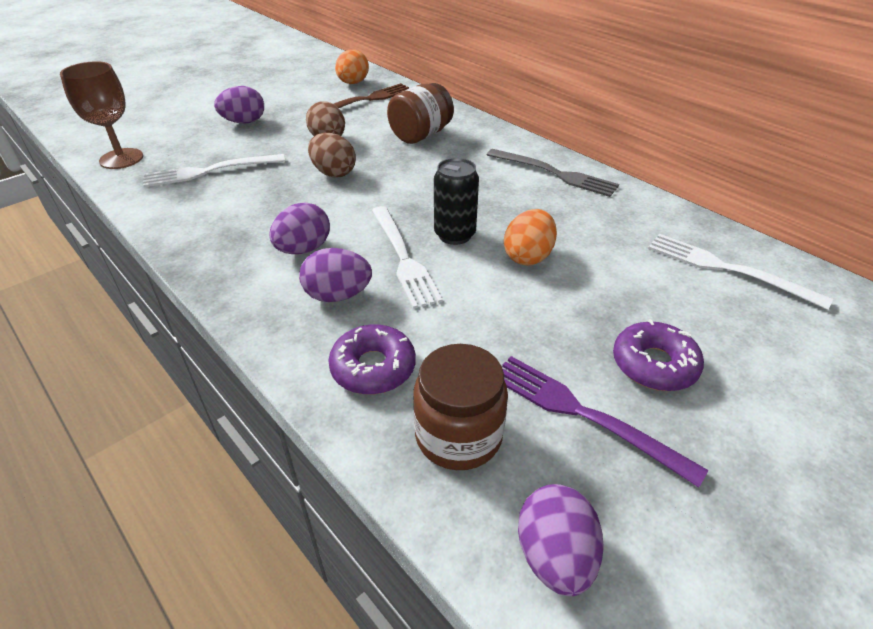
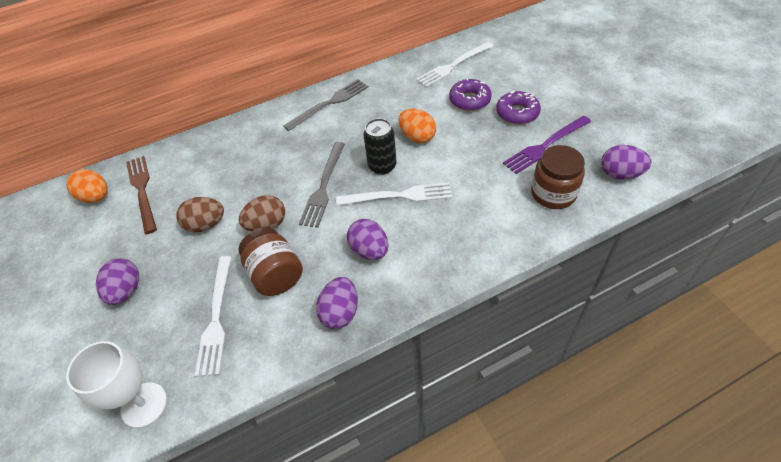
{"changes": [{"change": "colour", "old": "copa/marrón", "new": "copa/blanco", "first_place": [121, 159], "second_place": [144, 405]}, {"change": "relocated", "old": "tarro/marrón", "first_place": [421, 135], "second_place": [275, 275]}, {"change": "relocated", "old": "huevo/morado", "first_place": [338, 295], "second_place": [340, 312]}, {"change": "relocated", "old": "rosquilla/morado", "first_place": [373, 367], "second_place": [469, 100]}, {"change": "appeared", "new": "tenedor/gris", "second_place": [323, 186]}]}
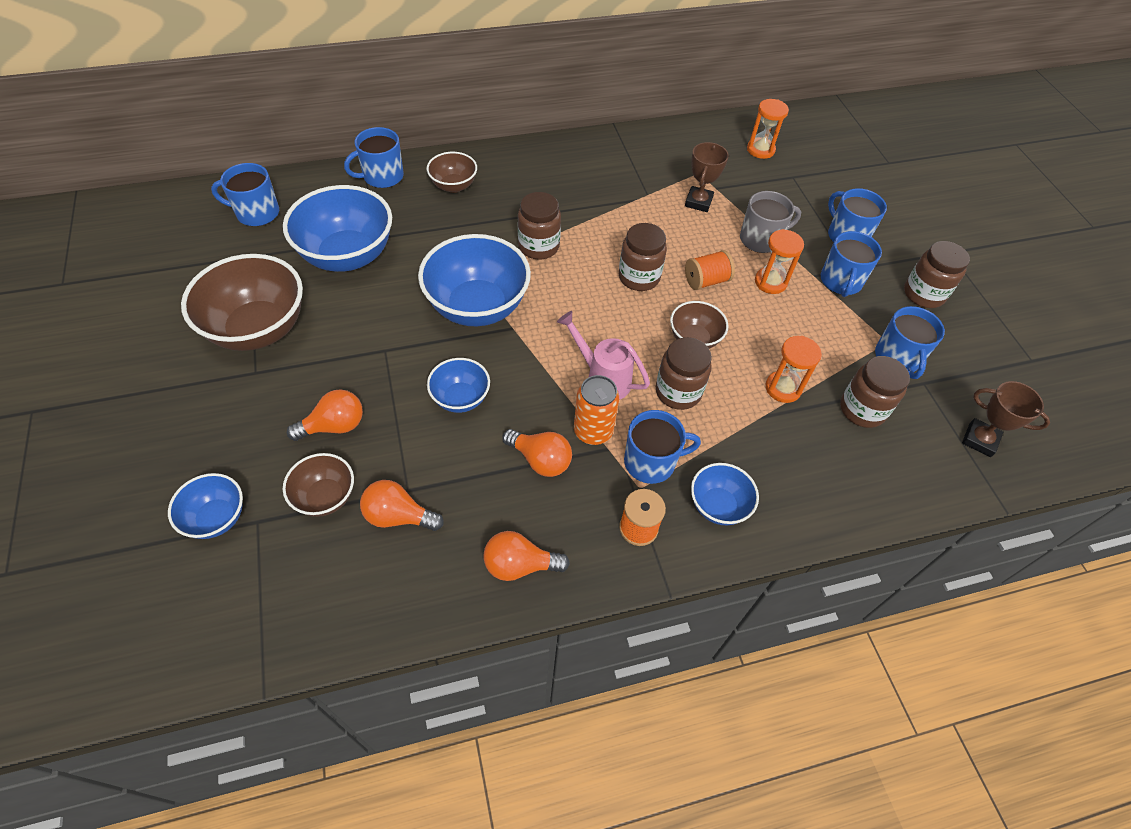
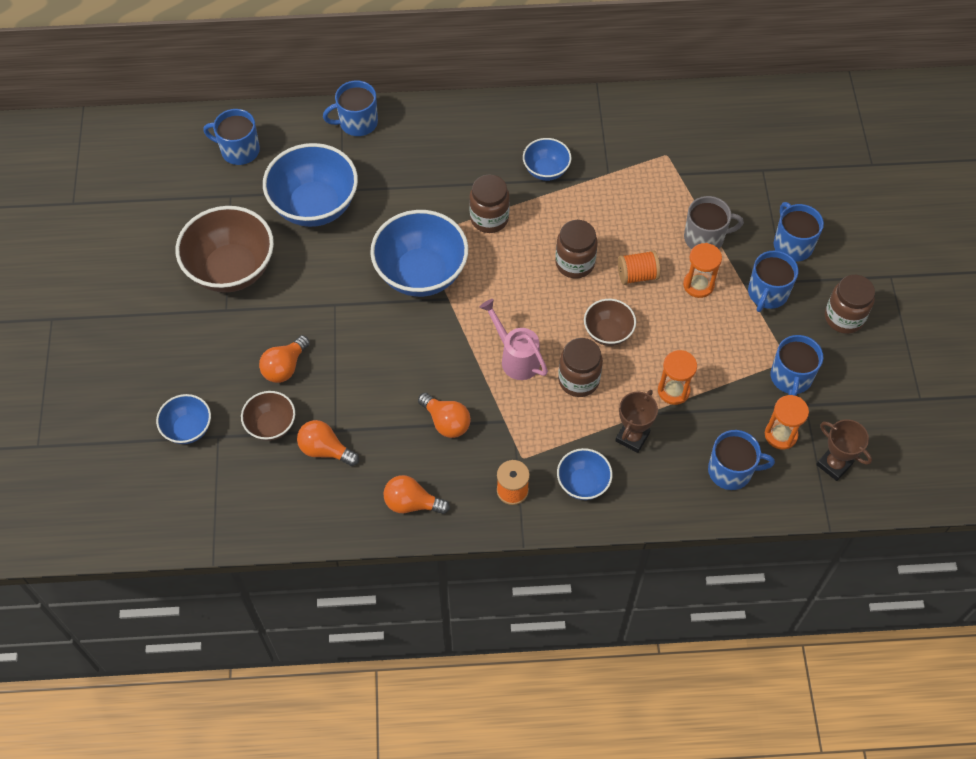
{"changes": [{"change": "relocated", "old": "reloj de arena/naranja", "first_place": [760, 150], "second_place": [780, 435]}, {"change": "relocated", "old": "trofeo/marrón", "first_place": [698, 202], "second_place": [632, 437]}, {"change": "missing", "old": "cuenco/marrón", "first_place": [453, 186]}, {"change": "missing", "old": "tarro/marrón", "first_place": [862, 409]}, {"change": "relocated", "old": "cuenco/azul", "first_place": [460, 398], "second_place": [546, 170]}, {"change": "missing", "old": "lata/naranja", "first_place": [593, 431]}, {"change": "spun", "old": "bombilla/naranja", "first_place": [334, 426], "second_place": [285, 367], "degrees": 135}, {"change": "relocated", "old": "taza/azul", "first_place": [651, 462], "second_place": [731, 471]}]}
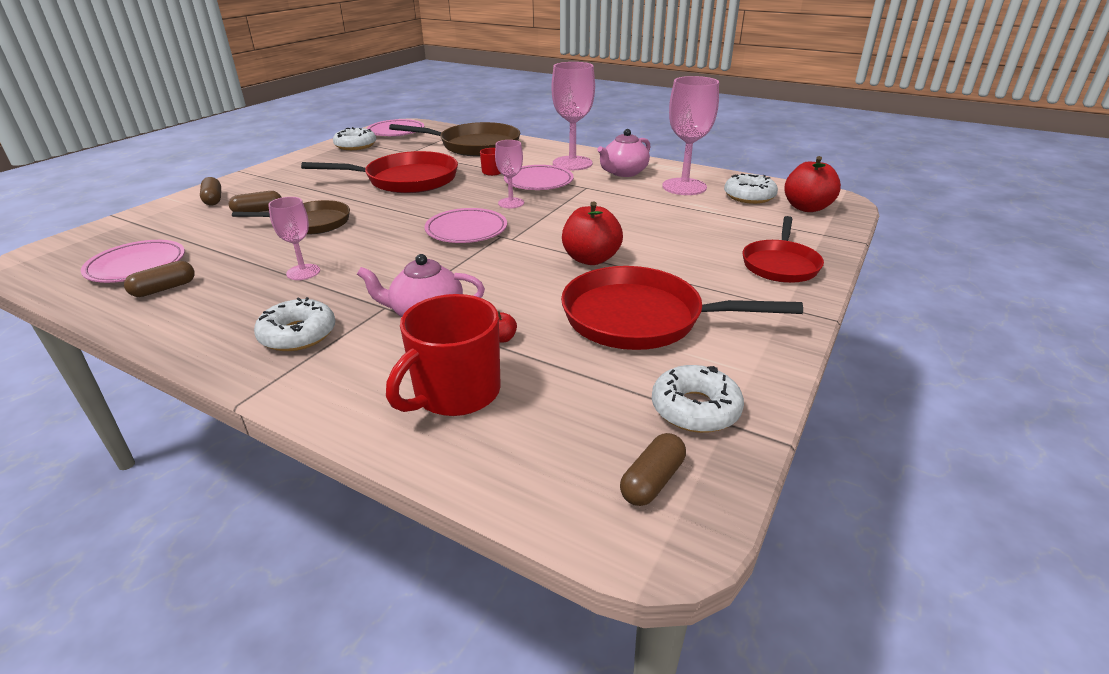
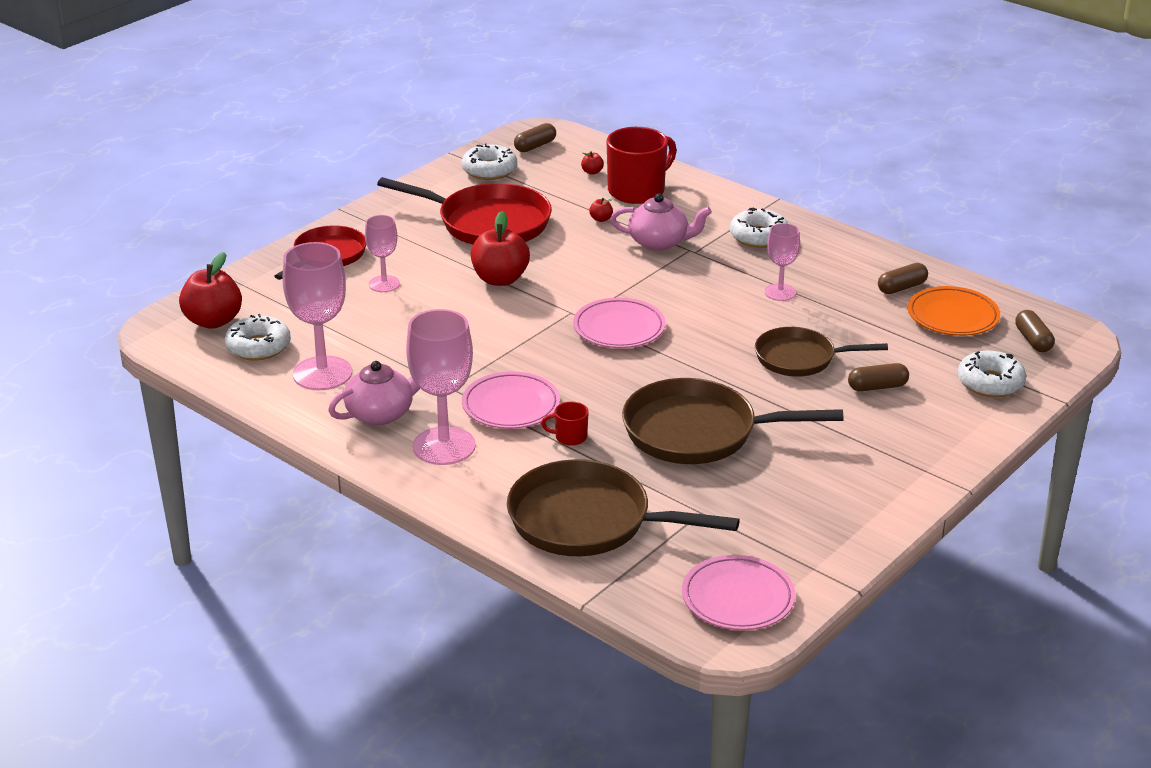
{"changes": [{"change": "relocated", "old": "rosquilla/blanco", "first_place": [355, 145], "second_place": [990, 383]}, {"change": "relocated", "old": "copa/rosa", "first_place": [511, 203], "second_place": [384, 284]}, {"change": "colour", "old": "sartén/rojo", "new": "sartén/marrón", "first_place": [406, 180], "second_place": [698, 432]}, {"change": "relocated", "old": "cápsula/marrón", "first_place": [213, 199], "second_place": [1033, 340]}, {"change": "colour", "old": "plato/rosa", "new": "plato/naranja", "first_place": [137, 266], "second_place": [952, 316]}, {"change": "appeared", "new": "manzana/rojo", "second_place": [592, 172]}]}
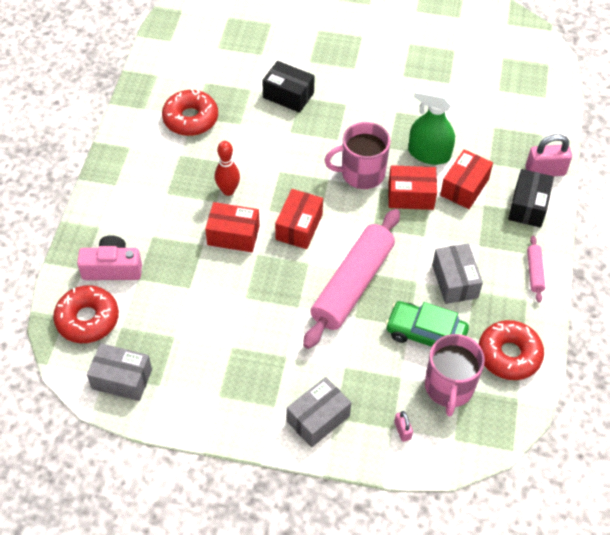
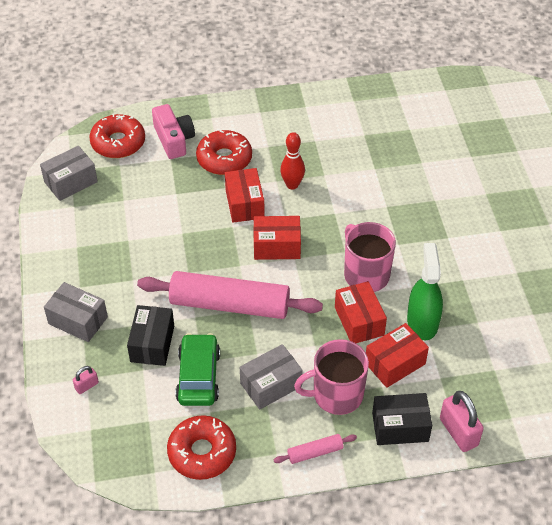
{"changes": [{"change": "relocated", "old": "caja/negro", "first_place": [288, 95], "second_place": [152, 343]}, {"change": "relocated", "old": "rosquilla/rojo", "first_place": [190, 119], "second_place": [224, 159]}, {"change": "spun", "old": "caja/rojo", "first_place": [464, 187], "second_place": [395, 363], "degrees": -45}, {"change": "relocated", "old": "taza/rosa", "first_place": [449, 388], "second_place": [336, 395]}, {"change": "spun", "old": "caja/gris", "first_place": [122, 379], "second_place": [71, 182], "degrees": 60}]}
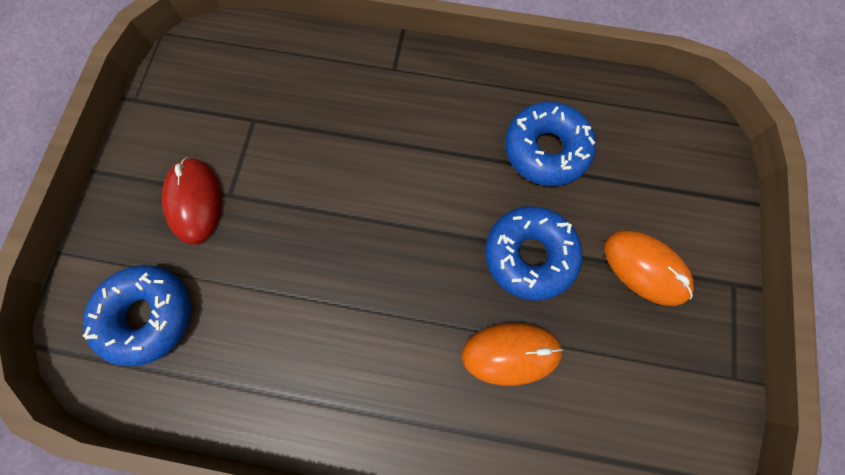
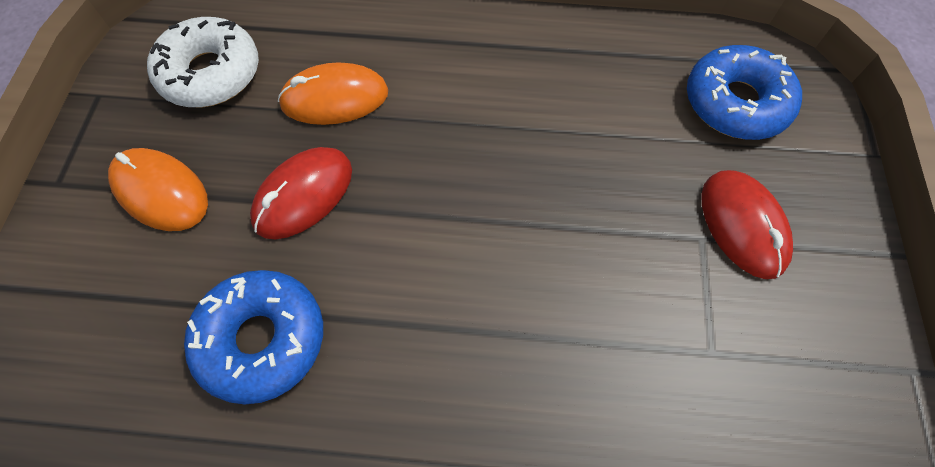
{"changes": [{"change": "exchanged", "old": "rosquilla/azul", "new": "ratón/rojo", "first_place": [529, 255], "second_place": [303, 195]}, {"change": "appeared", "new": "rosquilla/blanco", "second_place": [210, 73]}]}
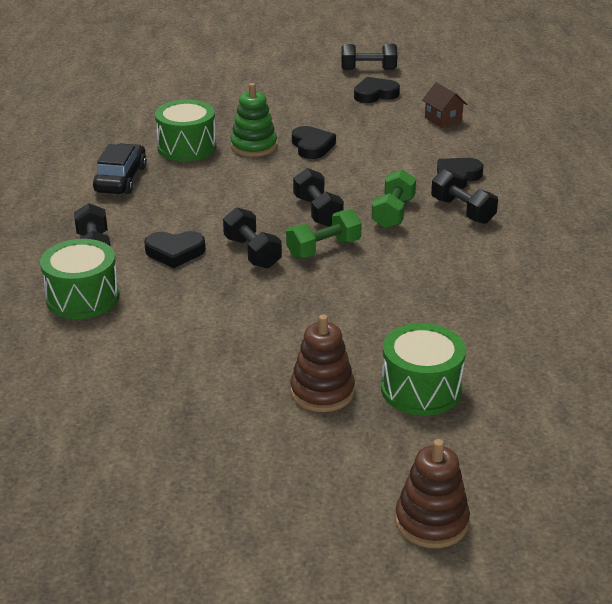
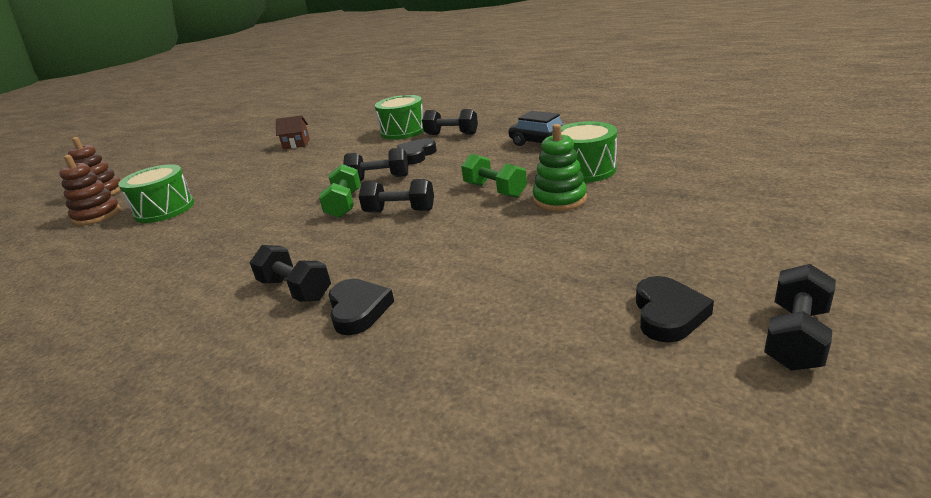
{"changes": [{"change": "relocated", "old": "casa/marrón", "first_place": [443, 119], "second_place": [296, 144]}, {"change": "missing", "old": "corazón/negro", "first_place": [312, 146]}, {"change": "relocated", "old": "mancuerna/verde", "first_place": [393, 213], "second_place": [494, 190]}, {"change": "spun", "old": "mancuerna/negro", "first_place": [462, 211], "second_place": [295, 289], "degrees": 45}, {"change": "relocated", "old": "juguete apilable/marrón", "first_place": [322, 392], "second_place": [97, 215]}]}
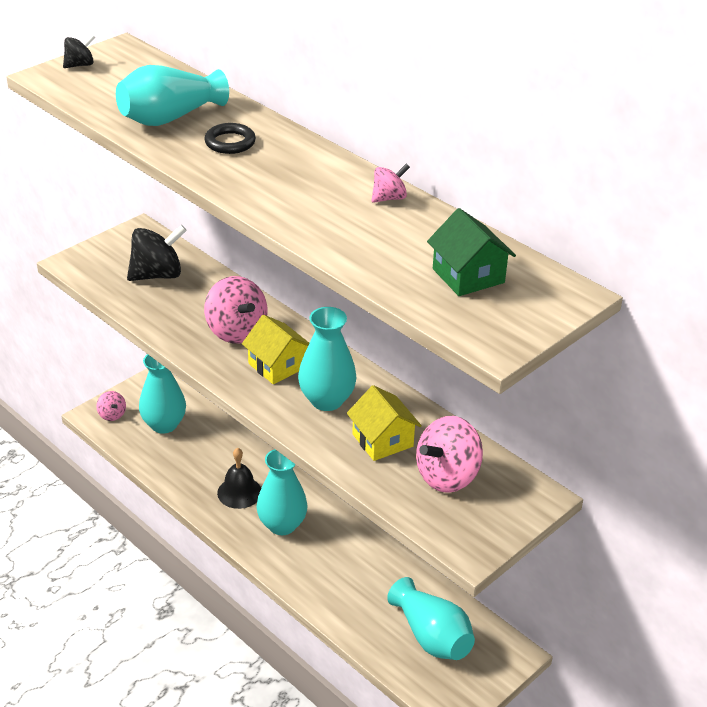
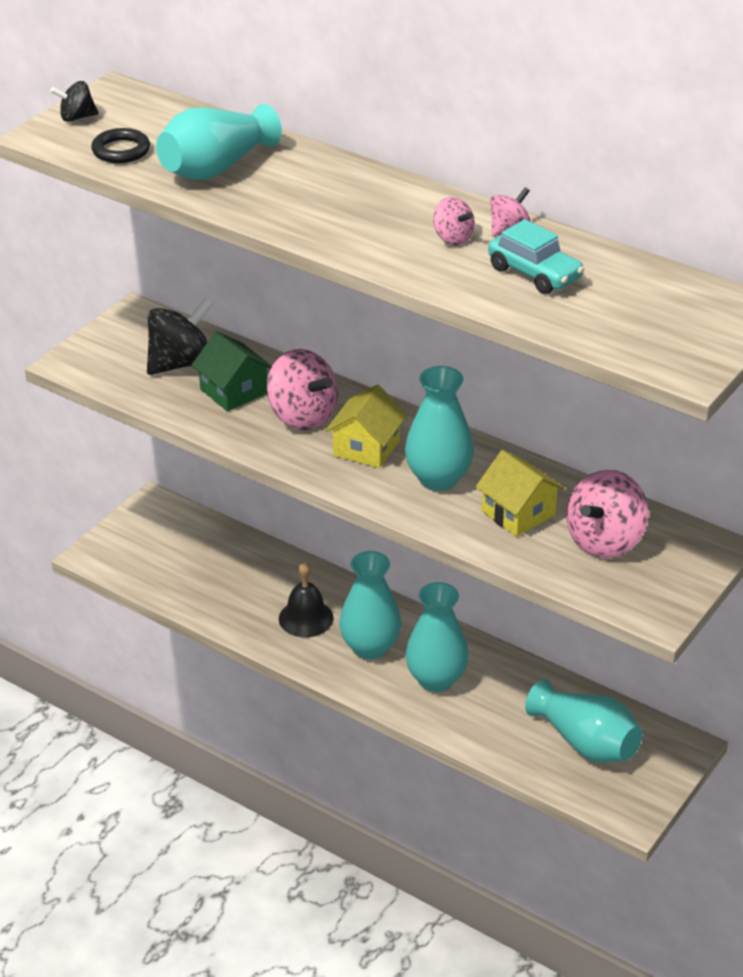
{"changes": [{"change": "spun", "old": "peonza/negro", "first_place": [80, 65], "second_place": [76, 117], "degrees": -150}, {"change": "relocated", "old": "anillo/negro", "first_place": [230, 142], "second_place": [121, 150]}, {"change": "relocated", "old": "casa/verde", "first_place": [468, 276], "second_place": [233, 391]}, {"change": "spun", "old": "casa/amarillo", "first_place": [277, 365], "second_place": [366, 448], "degrees": 75}, {"change": "relocated", "old": "florero/turquesa", "first_place": [164, 424], "second_place": [436, 679]}, {"change": "relocated", "old": "peonza/rosa", "first_place": [112, 415], "second_place": [453, 238]}, {"change": "appeared", "new": "coche/turquesa", "second_place": [534, 274]}]}
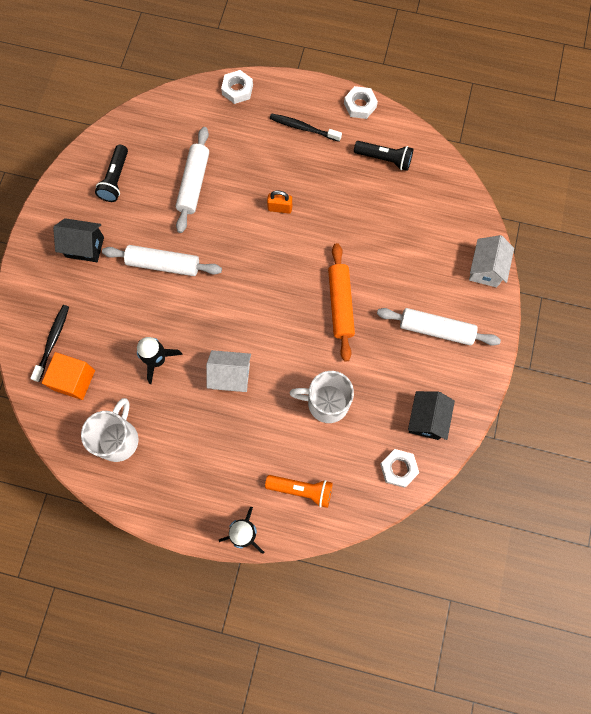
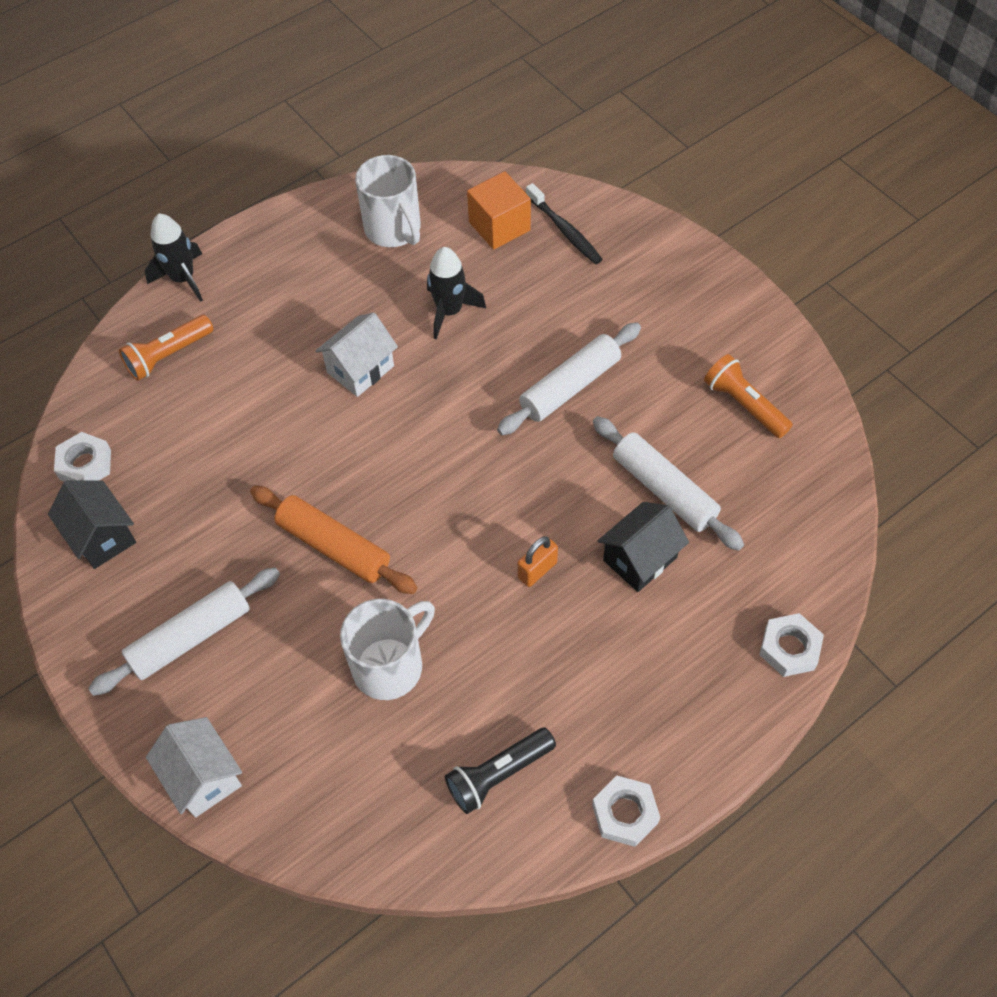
{"changes": [{"change": "missing", "old": "cepillo de dientes/negro", "first_place": [303, 128]}, {"change": "colour", "old": "lámpara de mano/negro", "new": "lámpara de mano/naranja", "first_place": [115, 179], "second_place": [744, 405]}, {"change": "relocated", "old": "casa/negro", "first_place": [85, 247], "second_place": [640, 559]}, {"change": "relocated", "old": "taza/blanco", "first_place": [326, 402], "second_place": [390, 665]}]}
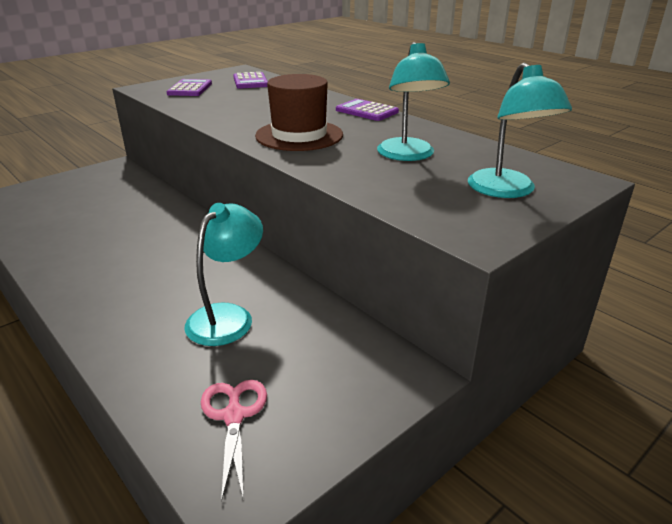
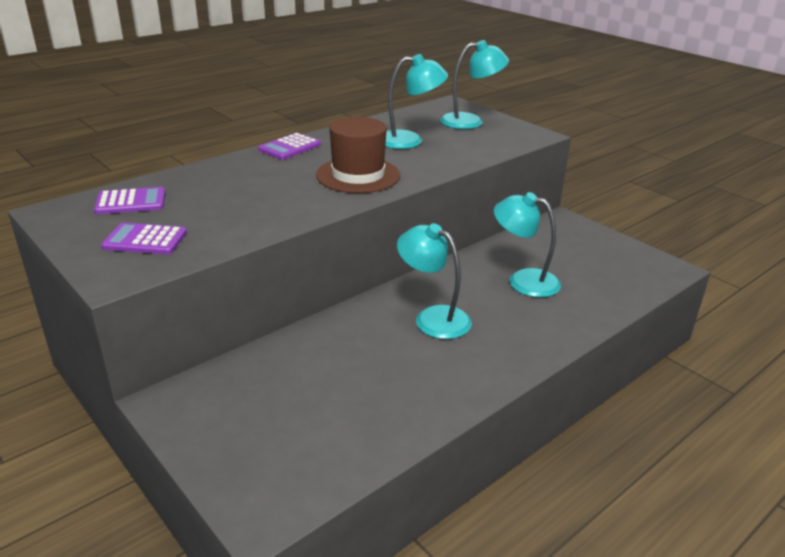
{"changes": [{"change": "missing", "old": "tijeras/rosa", "first_place": [234, 416]}, {"change": "appeared", "new": "lámpara/turquesa", "second_place": [433, 318]}]}
